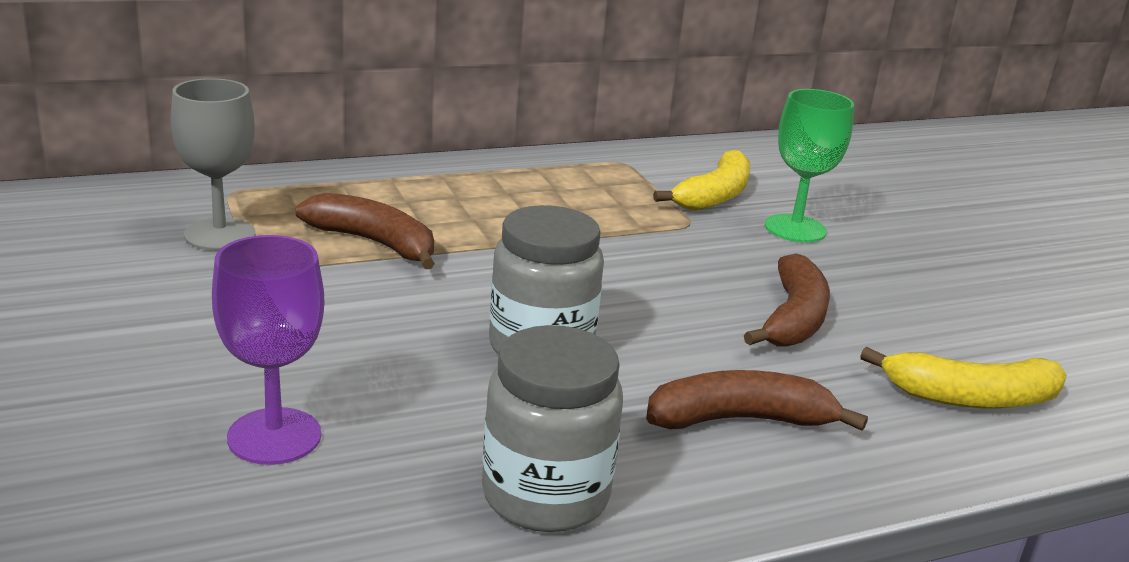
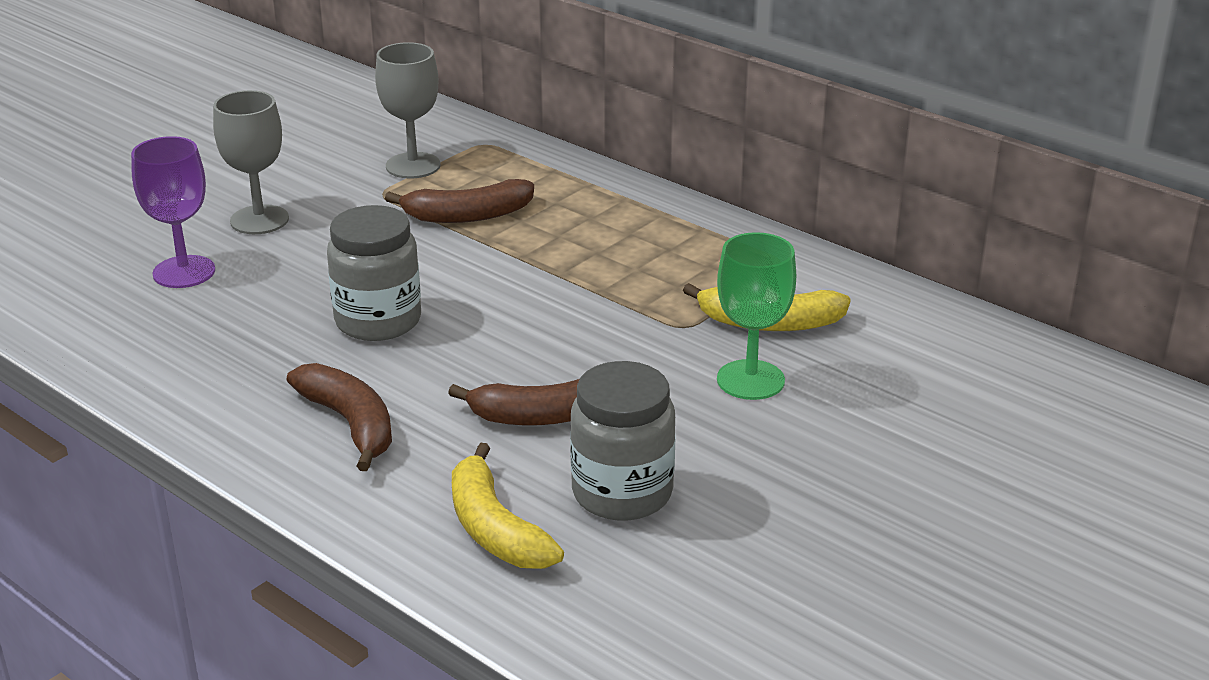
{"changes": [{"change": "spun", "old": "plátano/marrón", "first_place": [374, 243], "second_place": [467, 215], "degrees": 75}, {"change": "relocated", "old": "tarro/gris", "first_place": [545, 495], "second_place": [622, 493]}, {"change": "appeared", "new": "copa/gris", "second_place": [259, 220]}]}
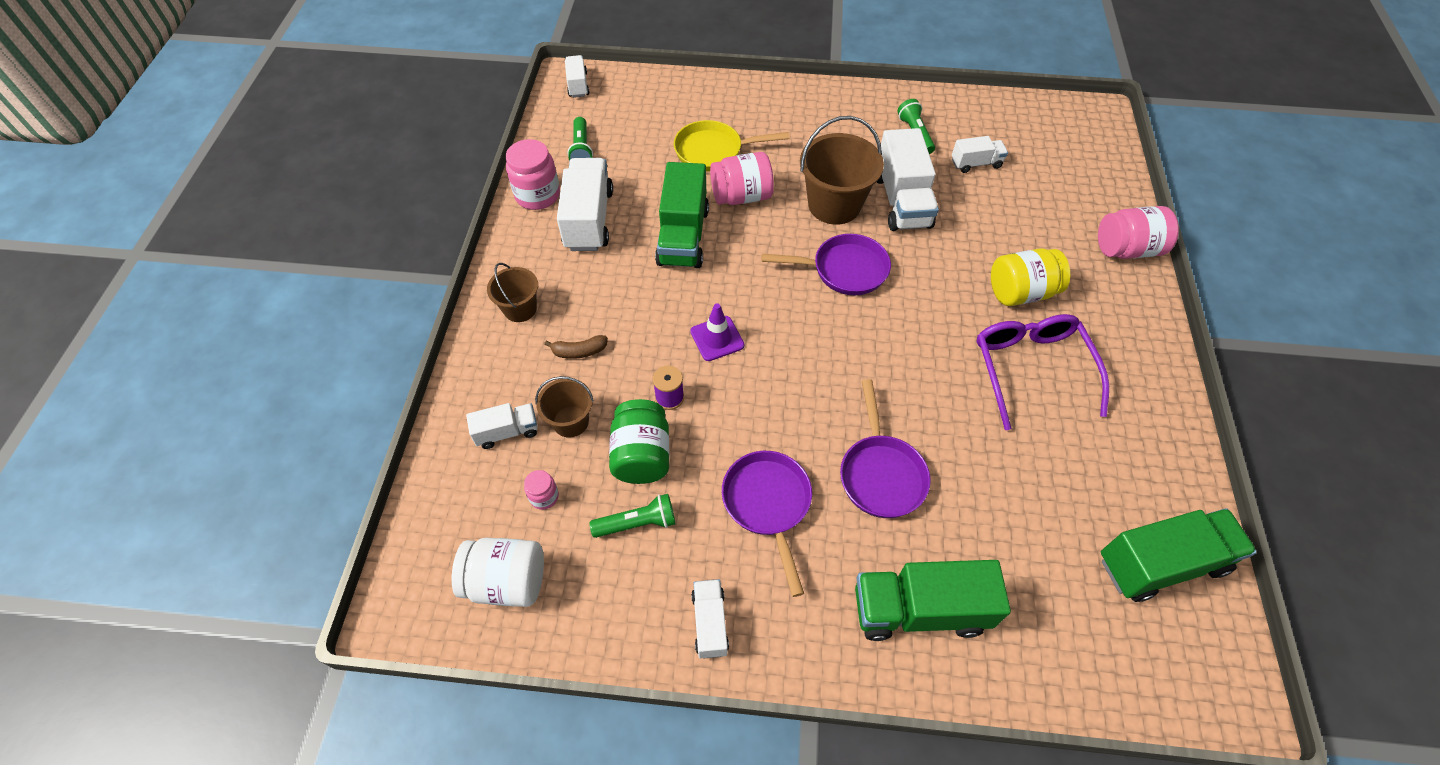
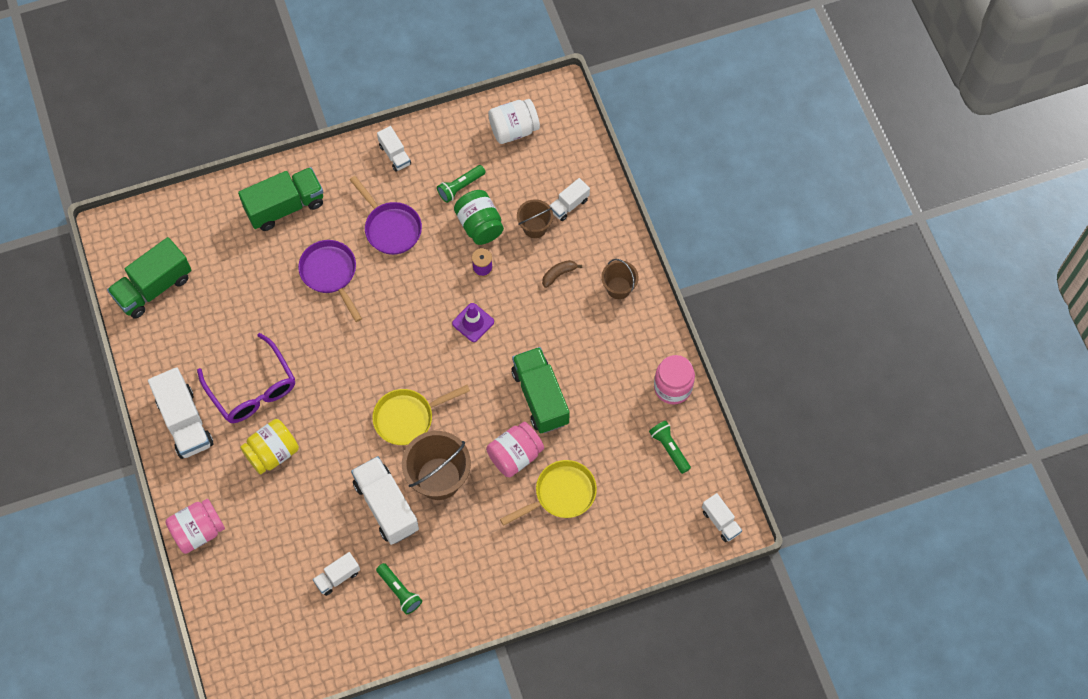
{"changes": [{"change": "relocated", "old": "camión/blanco", "first_place": [589, 220], "second_place": [185, 422]}, {"change": "colour", "old": "sartén/morado", "new": "sartén/amarillo", "first_place": [844, 270], "second_place": [408, 418]}, {"change": "missing", "old": "tarro/rosa", "first_place": [544, 496]}]}
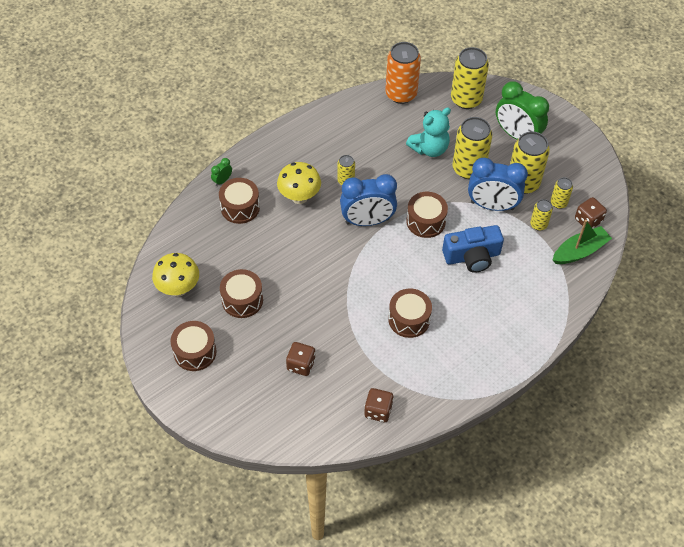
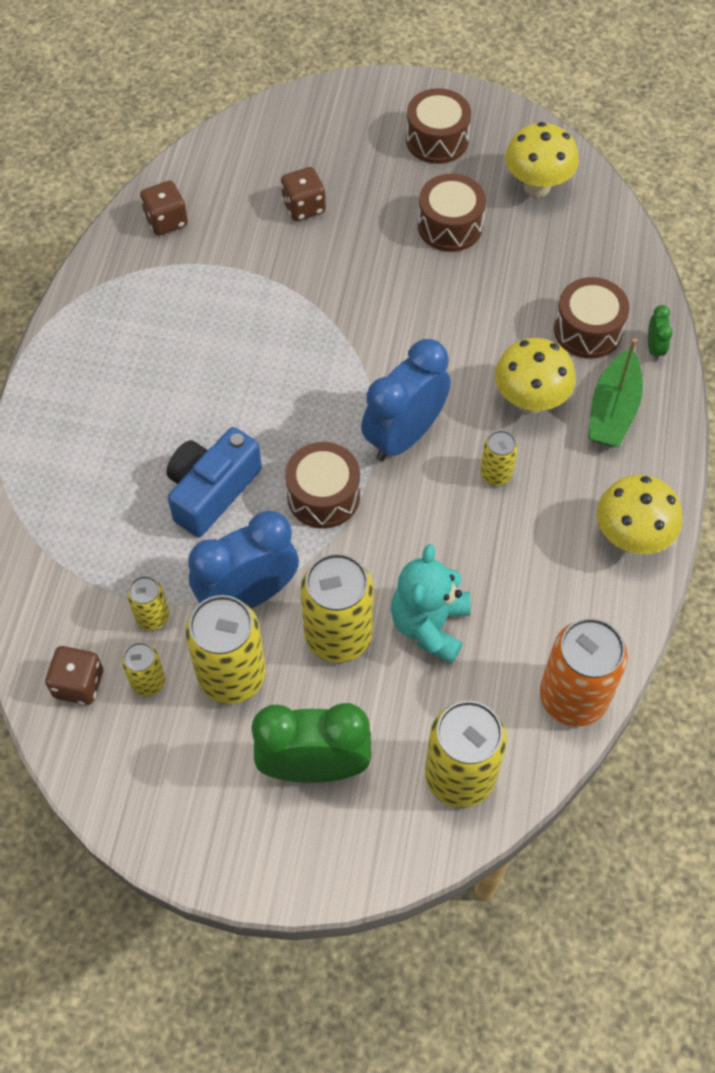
{"changes": [{"change": "relocated", "old": "barco/verde", "first_place": [579, 251], "second_place": [613, 410]}, {"change": "missing", "old": "tambor/marrón", "first_place": [409, 319]}, {"change": "appeared", "new": "seta/amarillo", "second_place": [631, 538]}]}
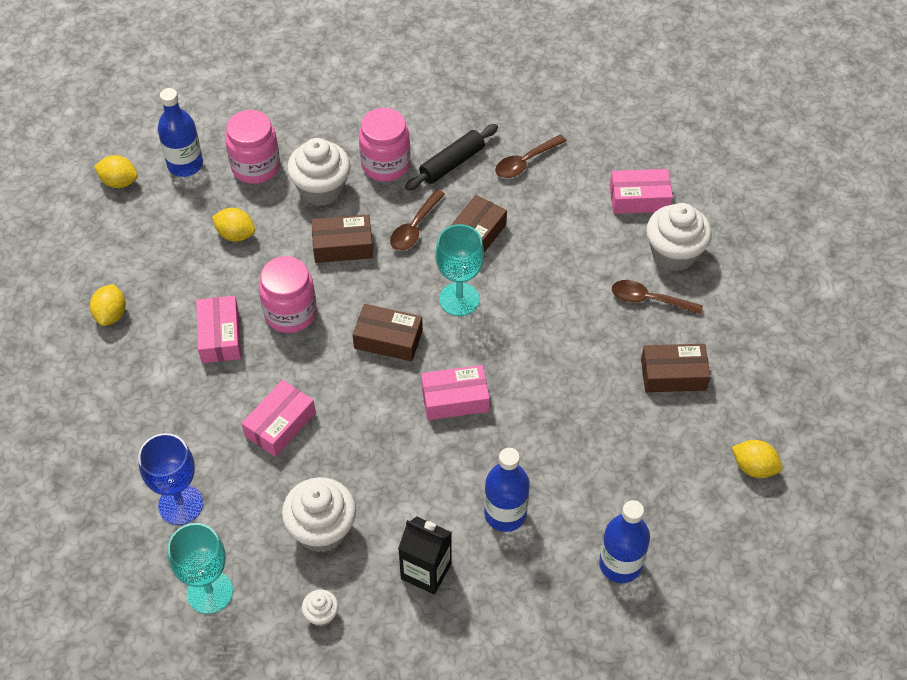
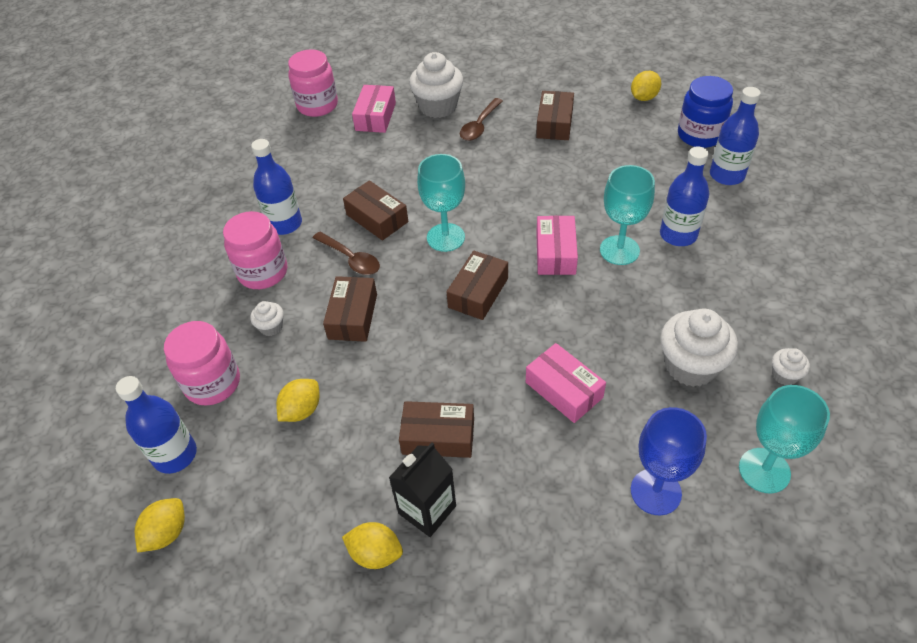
{"changes": [{"change": "exchanged", "old": "rodillo/negro", "new": "botella/azul", "first_place": [452, 163], "second_place": [284, 224]}, {"change": "missing", "old": "cuchara/marrón", "first_place": [525, 162]}, {"change": "size", "old": "magdalena/blanco", "first_place": [321, 189], "second_place": [271, 327], "factor": 0.48}, {"change": "relocated", "old": "tarro/rosa", "first_place": [290, 313], "second_place": [317, 105]}, {"change": "colour", "old": "caja/rosa", "new": "caja/marrón", "first_place": [220, 336], "second_place": [438, 436]}, {"change": "relocated", "old": "cartón de leche/negro", "first_place": [426, 571], "second_place": [427, 510]}, {"change": "appeared", "new": "tarro/azul", "second_place": [700, 135]}, {"change": "appeared", "new": "copa/turquesa", "second_place": [619, 250]}]}
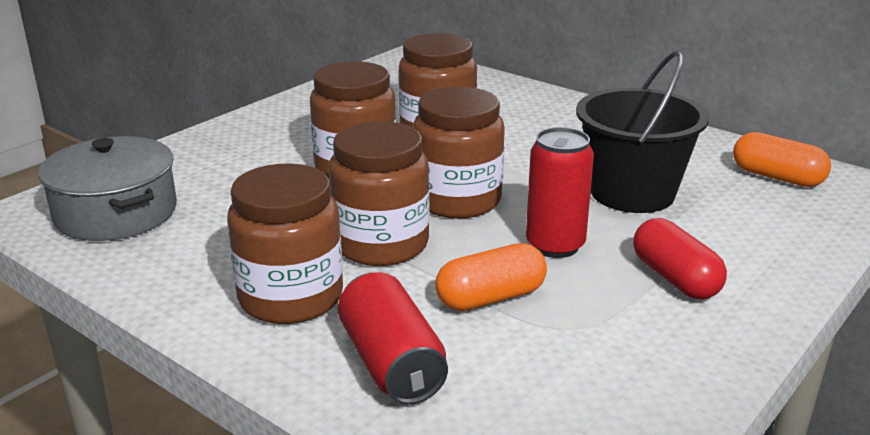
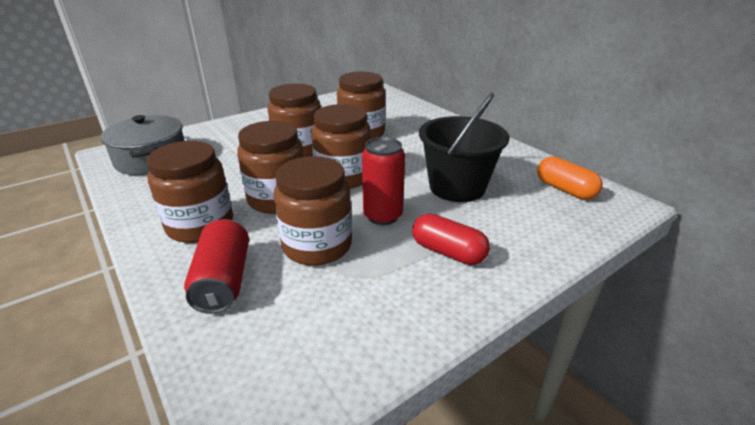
{"changes": [{"change": "spun", "old": "cápsula/rojo", "first_place": [675, 278], "second_place": [448, 252], "degrees": -45}, {"change": "exchanged", "old": "cápsula/naranja", "new": "tarro/marrón", "first_place": [490, 298], "second_place": [317, 245]}]}
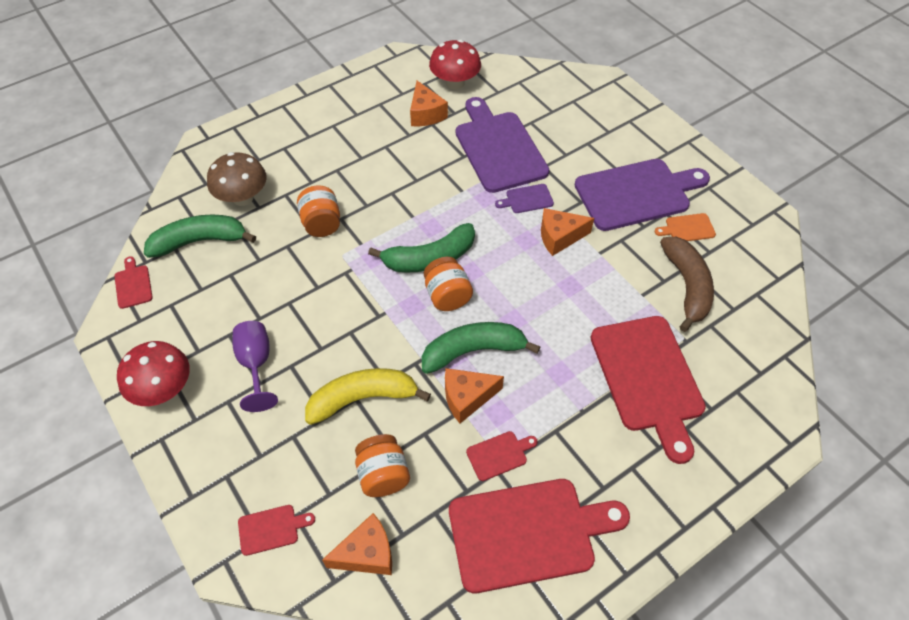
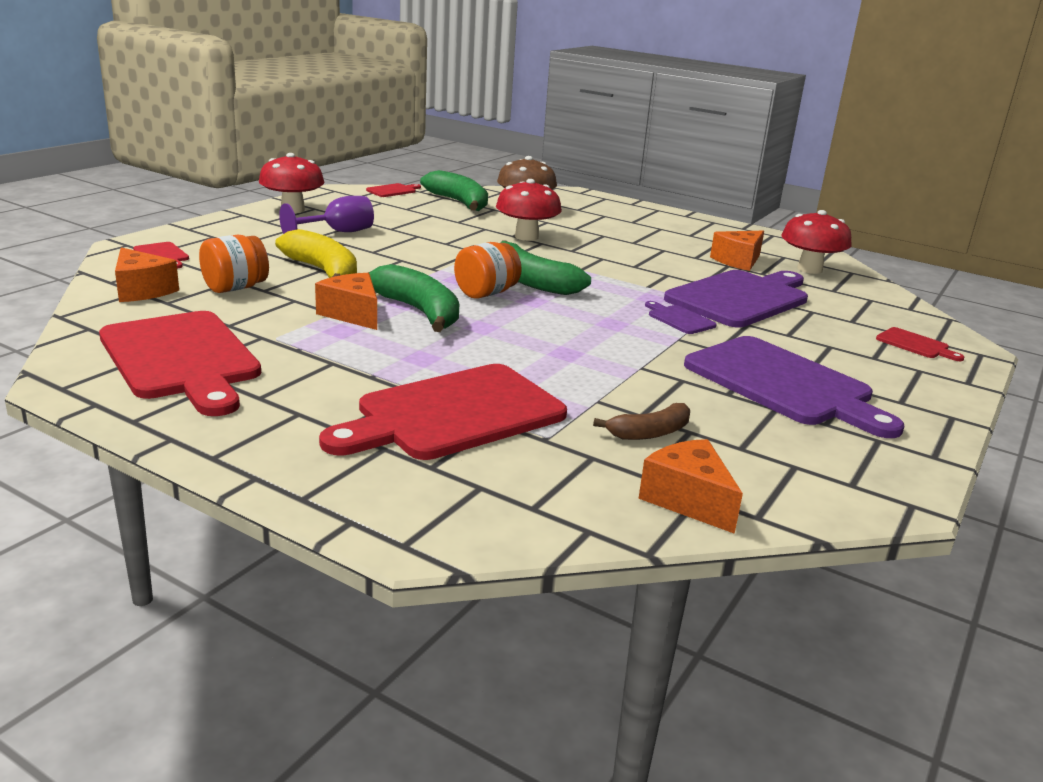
{"changes": [{"change": "exchanged", "old": "tarro/naranja", "new": "seta/rojo", "first_place": [321, 224], "second_place": [526, 237]}, {"change": "relocated", "old": "queso/naranja", "first_place": [559, 237], "second_place": [688, 500]}, {"change": "missing", "old": "tabla de cortar/naranja", "first_place": [687, 228]}, {"change": "size", "old": "plátano/marrón", "first_place": [687, 286], "second_place": [650, 433], "factor": 0.57}, {"change": "relocated", "old": "tabla de cortar/rojo", "first_place": [499, 455], "second_place": [915, 344]}]}
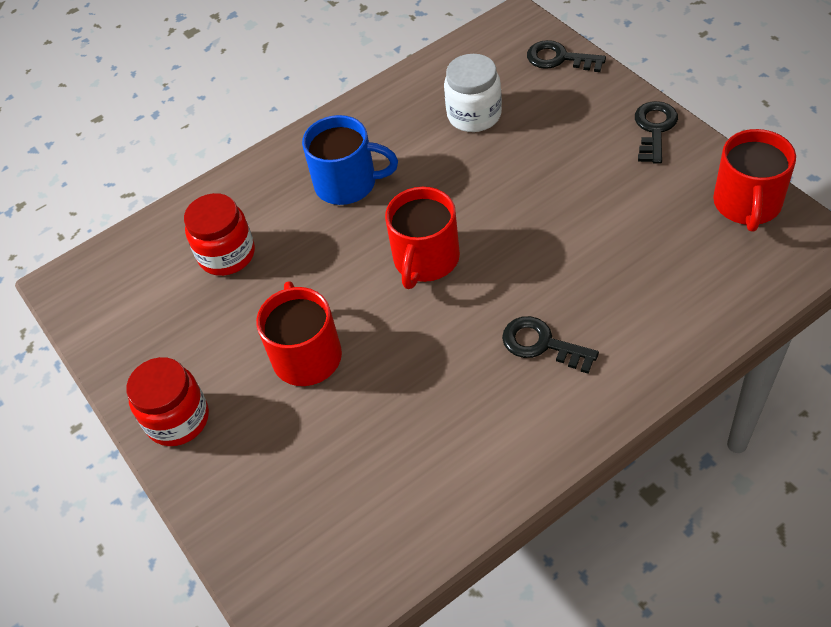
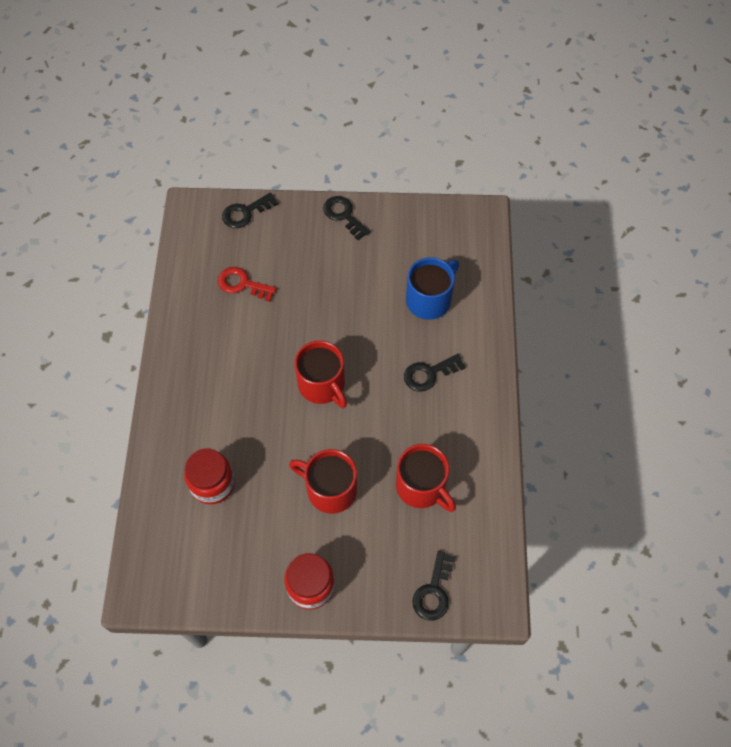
{"changes": [{"change": "exchanged", "old": "tarro/blanco", "new": "llave/rojo", "first_place": [474, 115], "second_place": [242, 284]}, {"change": "relocated", "old": "taza/azul", "first_place": [348, 183], "second_place": [429, 300]}, {"change": "relocated", "old": "taza/rojo", "first_place": [747, 204], "second_place": [422, 487]}, {"change": "appeared", "new": "llave/negro", "second_place": [433, 591]}]}
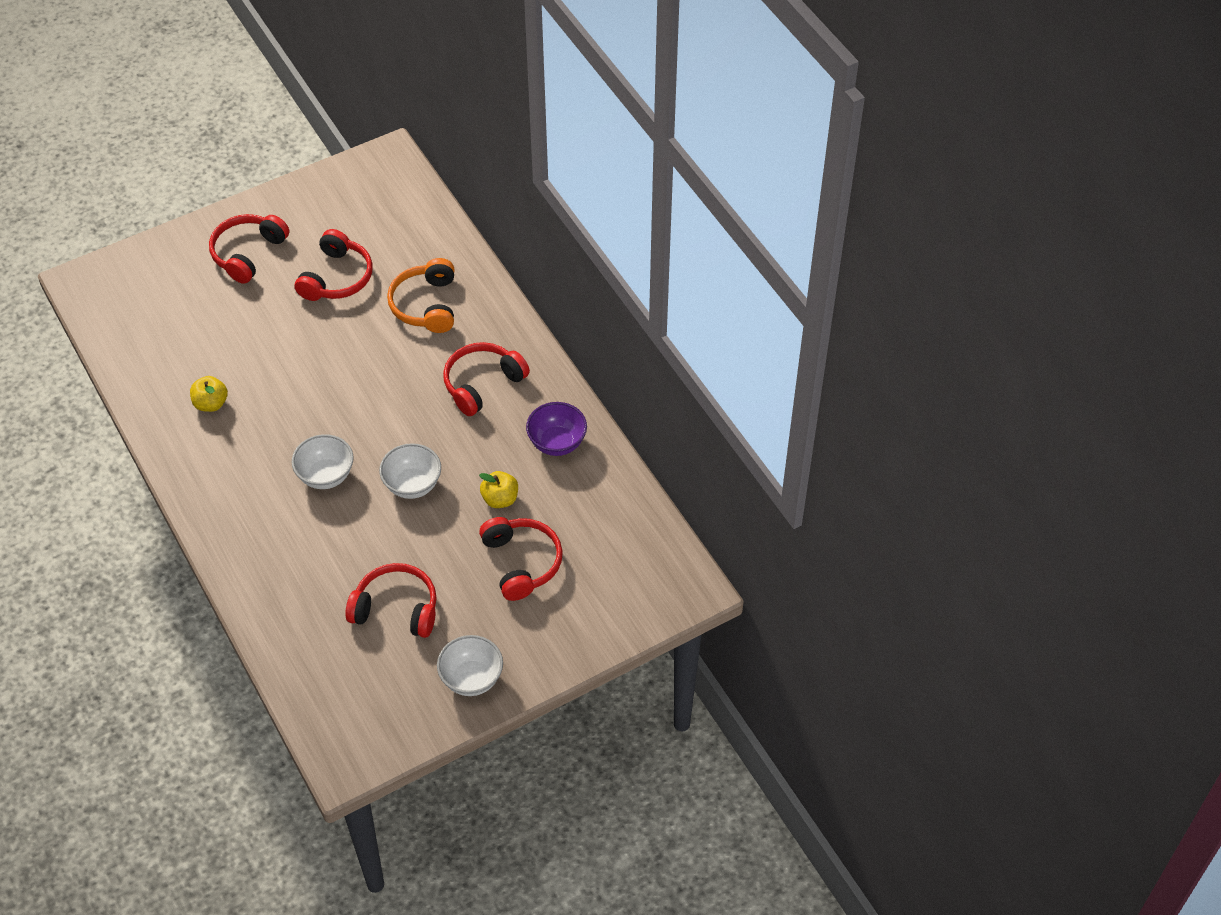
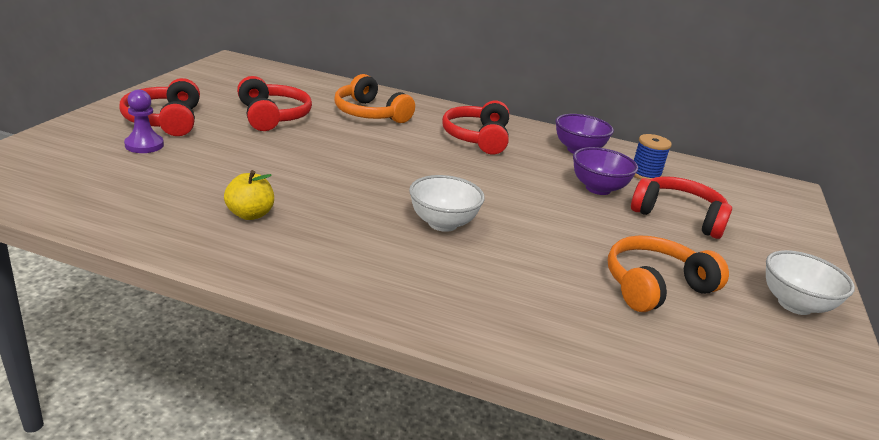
{"changes": [{"change": "missing", "old": "cuenco/blanco", "first_place": [412, 485]}, {"change": "exchanged", "old": "manzana/amarillo", "new": "cuenco/morado", "first_place": [500, 499], "second_place": [598, 188]}, {"change": "colour", "old": "auriculares/rojo", "new": "auriculares/naranja", "first_place": [396, 608], "second_place": [655, 286]}, {"change": "appeared", "new": "peón/morado", "second_place": [144, 145]}, {"change": "appeared", "new": "carrete/azul", "second_place": [645, 174]}]}
